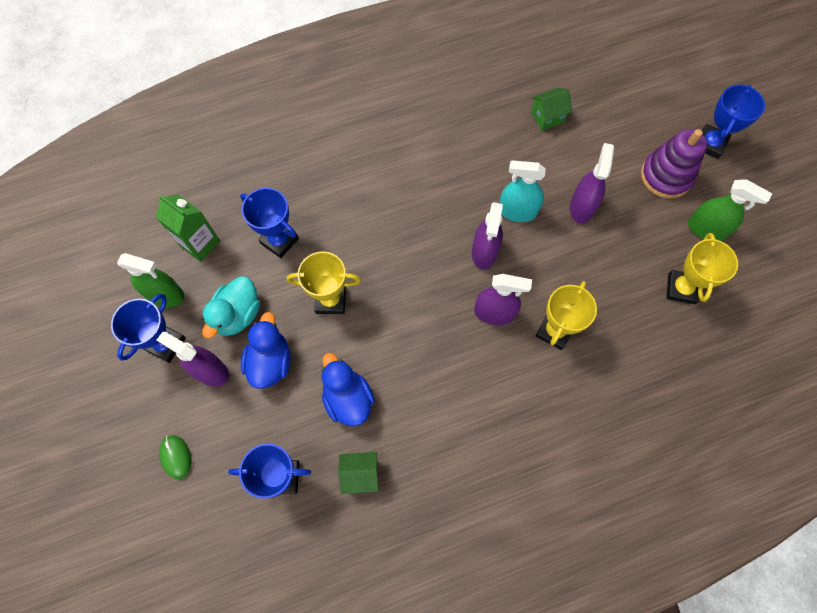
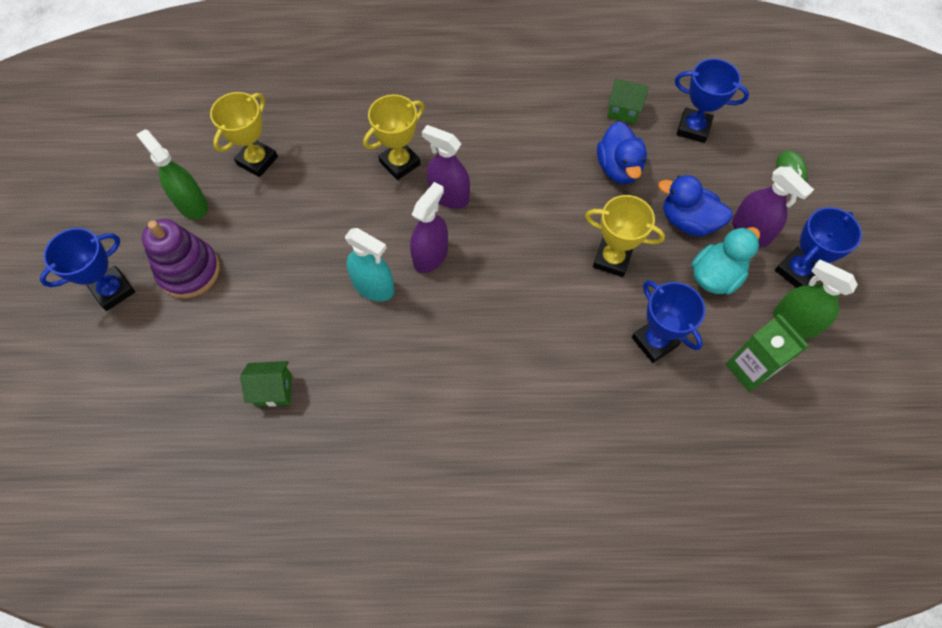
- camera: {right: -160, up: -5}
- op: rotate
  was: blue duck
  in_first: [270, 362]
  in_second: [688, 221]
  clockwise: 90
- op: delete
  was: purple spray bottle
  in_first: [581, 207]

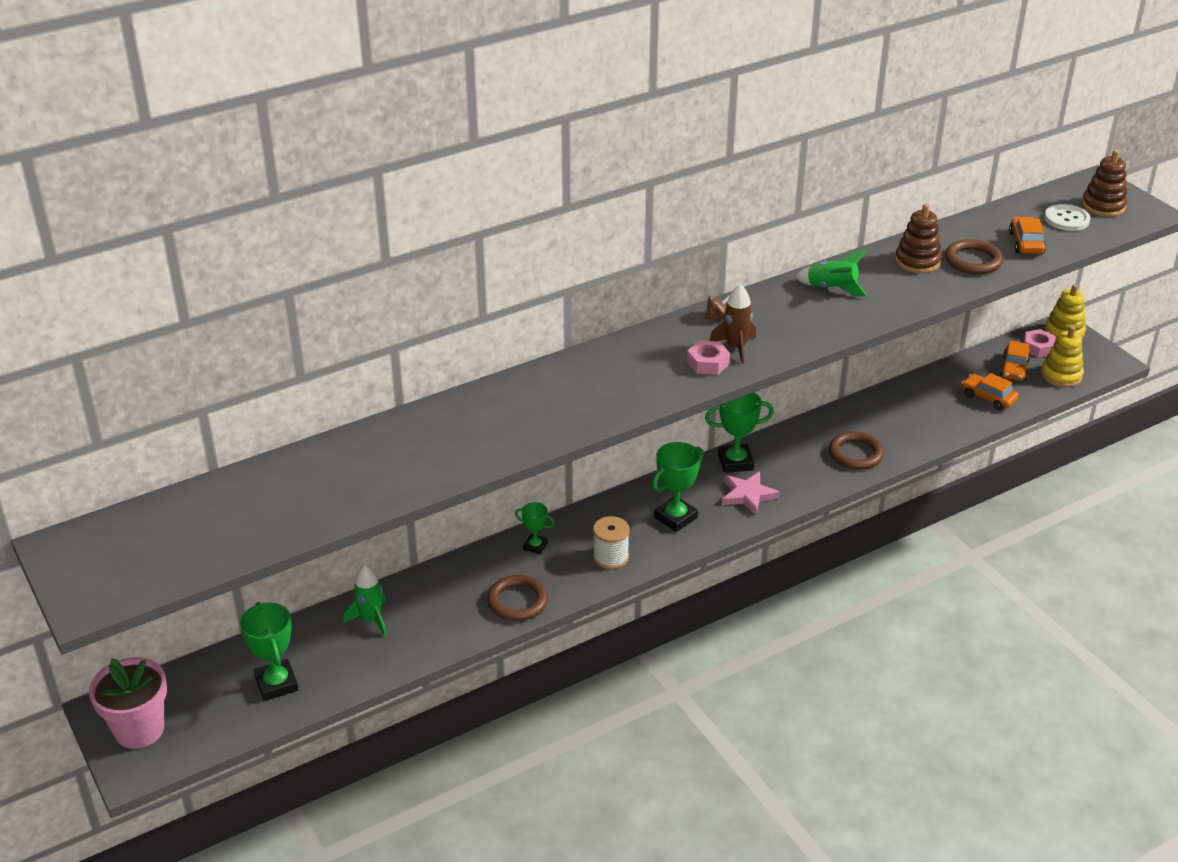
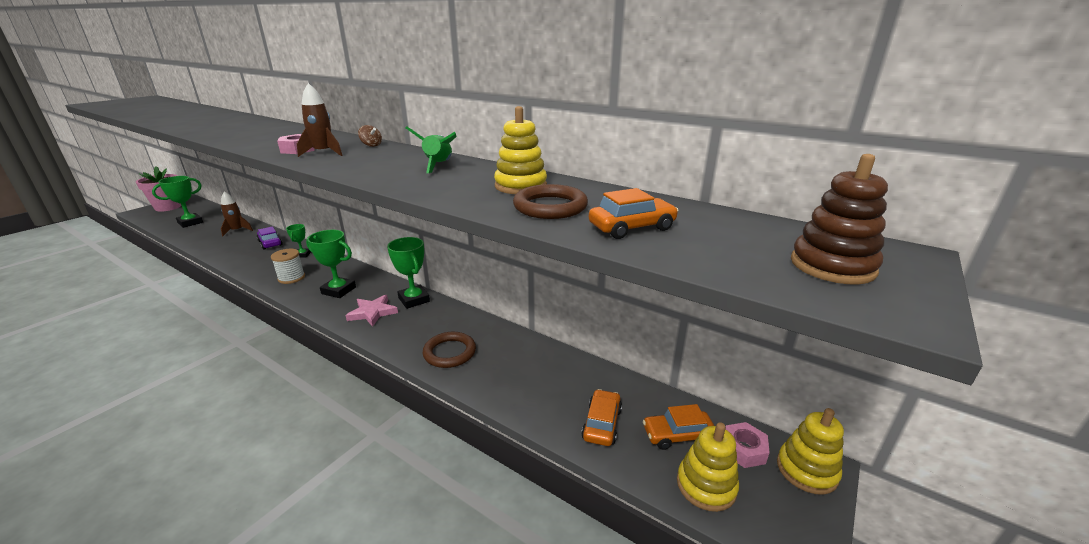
- camera: {right: 65, up: -10}
- op: recolor
  was: green rocket
  now: brown rocket
  in_first: [371, 620]
  in_second: [237, 230]
- op: insert
  now: purple car
  in_second: [270, 243]
- op: recolor
  was: brown stacking toy
  now: yellow stacking toy
  in_first: [917, 261]
  in_second: [520, 186]
- op: delete
  was: brown ring
  in_first: [517, 601]
- op: delete
  was: white button
  in_first: [1066, 219]

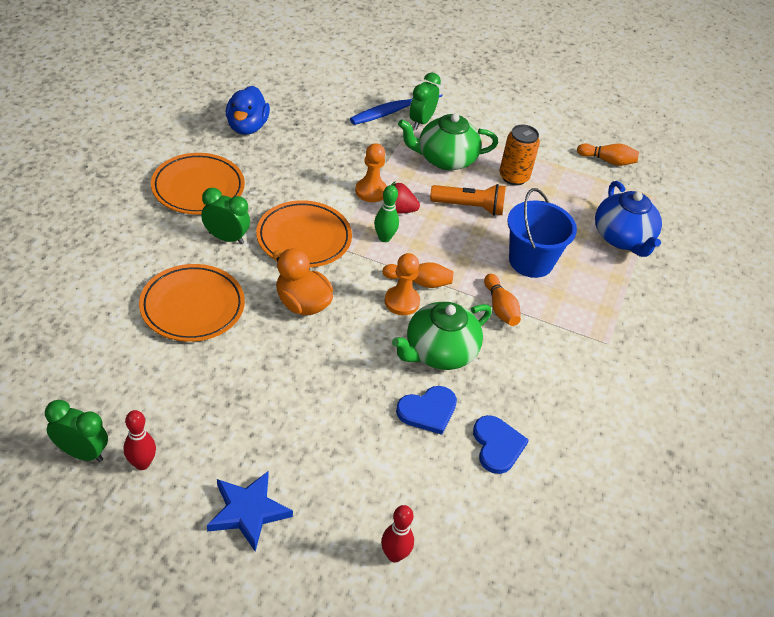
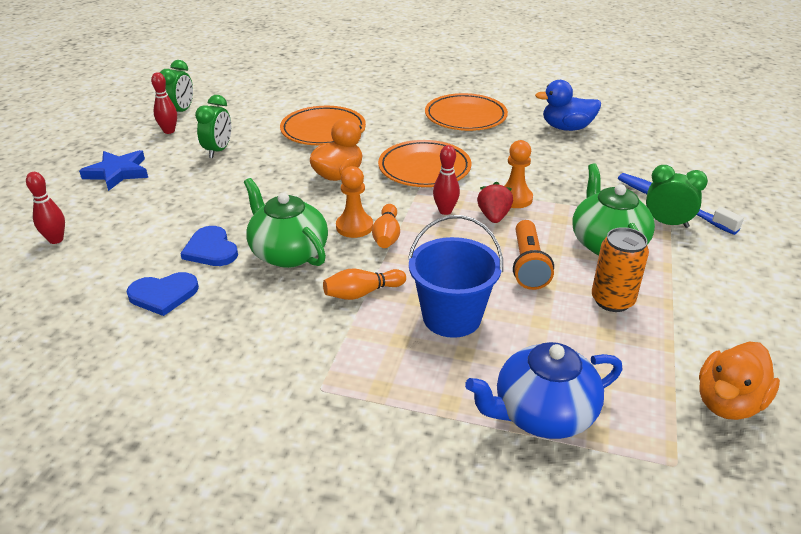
- camera: {right: 90, up: -10}
- op: move
  was: green clock
  in_first: [226, 238]
  in_second: [218, 151]
- op: recolor
  was: green bowling pin
  now: red bowling pin
  in_first: [384, 238]
  in_second: [445, 211]
- op: replace
  was: orange bowling pin
  now: orange duck
  in_first: [607, 161]
  in_second: [728, 403]

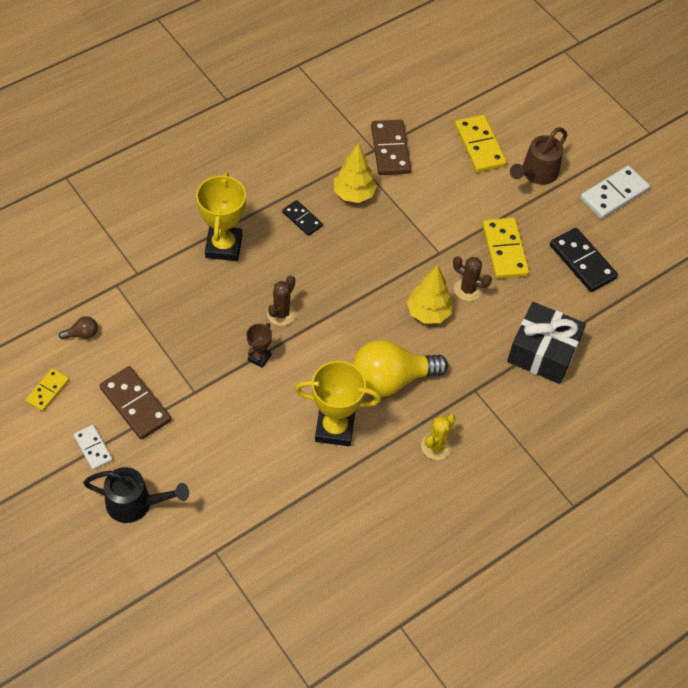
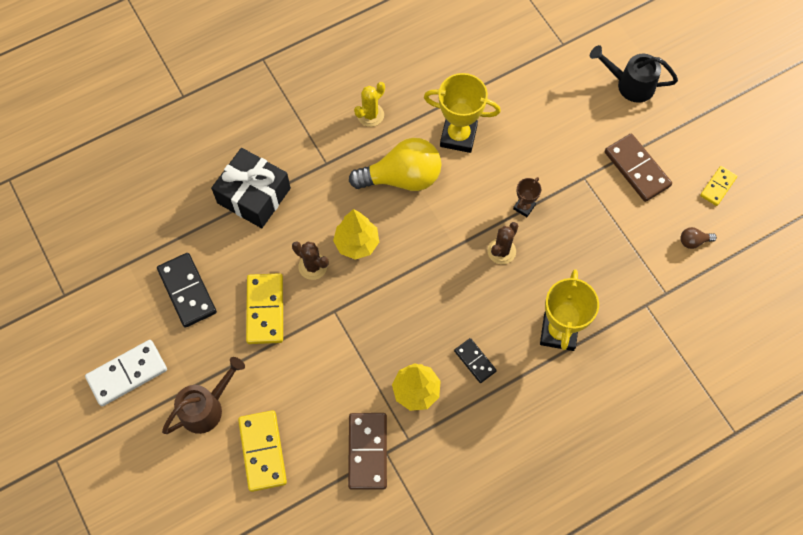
- camera: {right: -170, up: 10}
- op: delete
  was: white domino
  in_first: [93, 448]

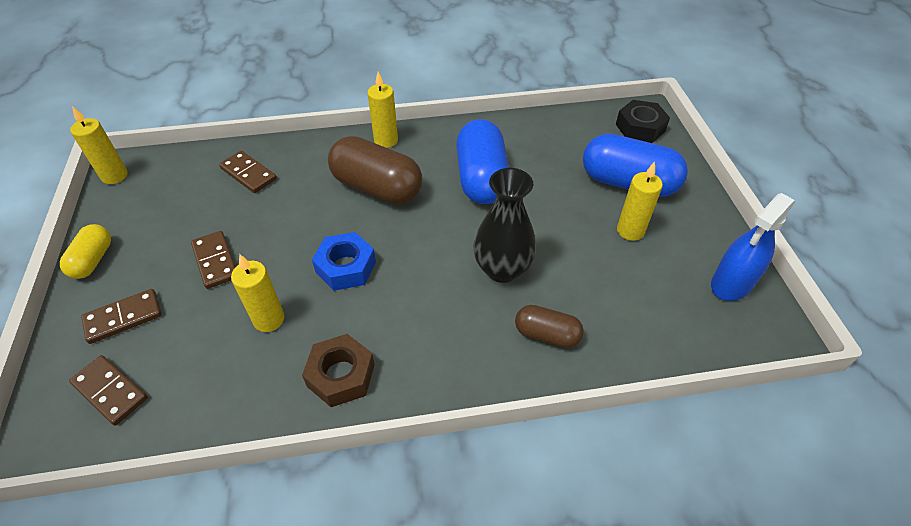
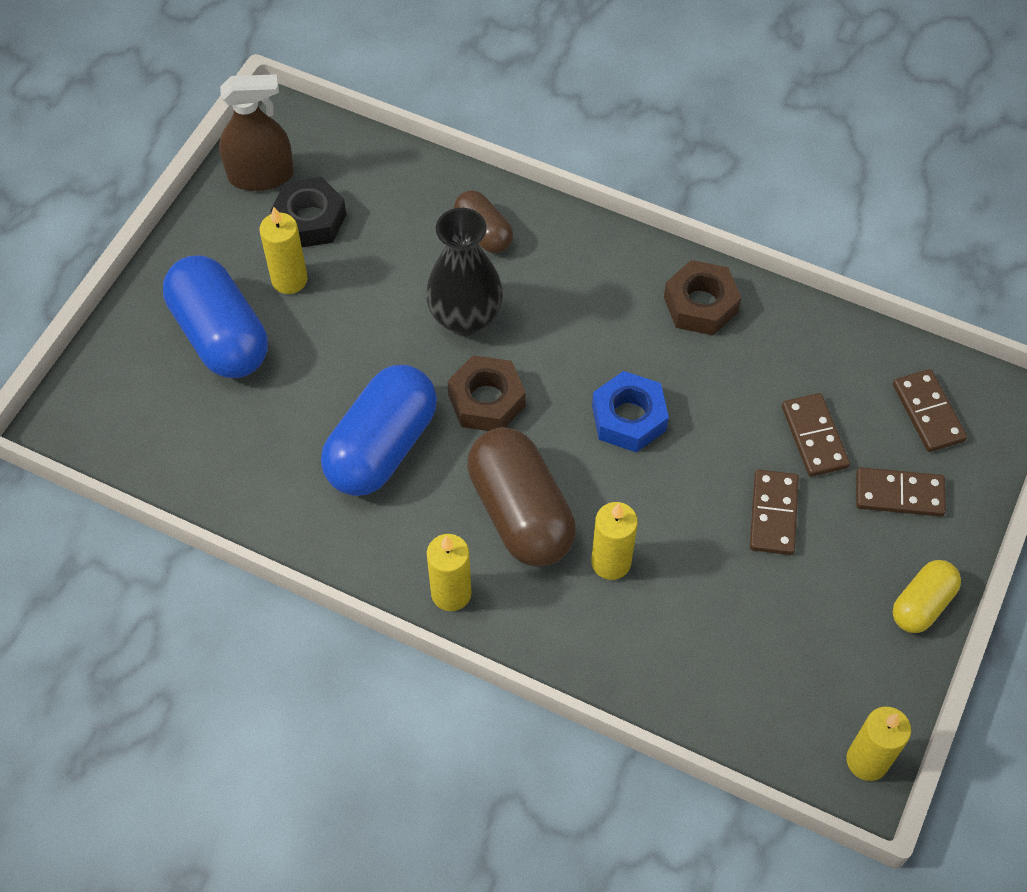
- camera: {right: -145, up: 10}
- op: recolor
  was: blue spray bottle
  now: brown spray bottle
  in_first: [732, 283]
  in_second: [261, 175]
- op: move
  was: black nut
  in_first: [640, 128]
  in_second: [310, 220]
- op: insert
  now: brown nut
  in_second: [486, 400]
- op: move
  was: yellow candle
  in_first: [269, 319]
  in_second: [611, 562]
- op: move
  was: brown domino
  in_first: [248, 174]
  in_second: [814, 437]

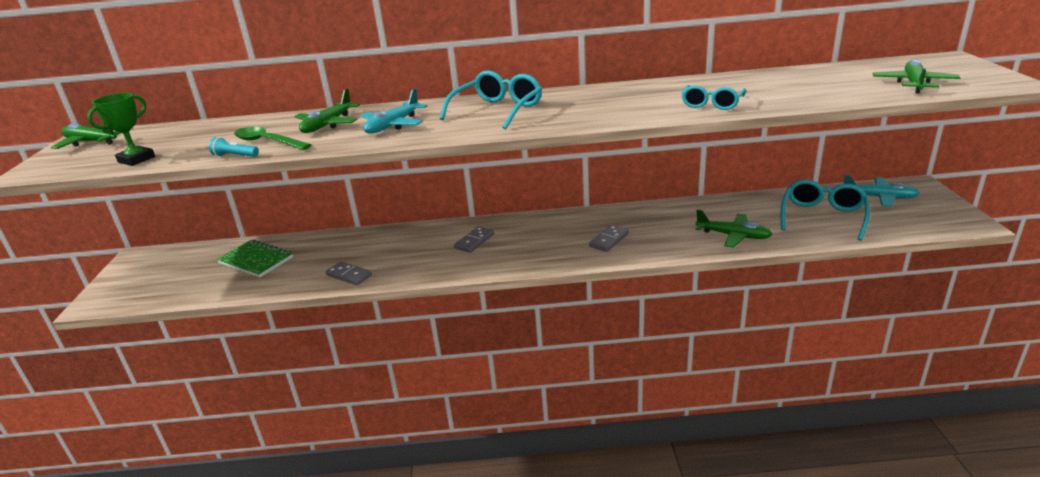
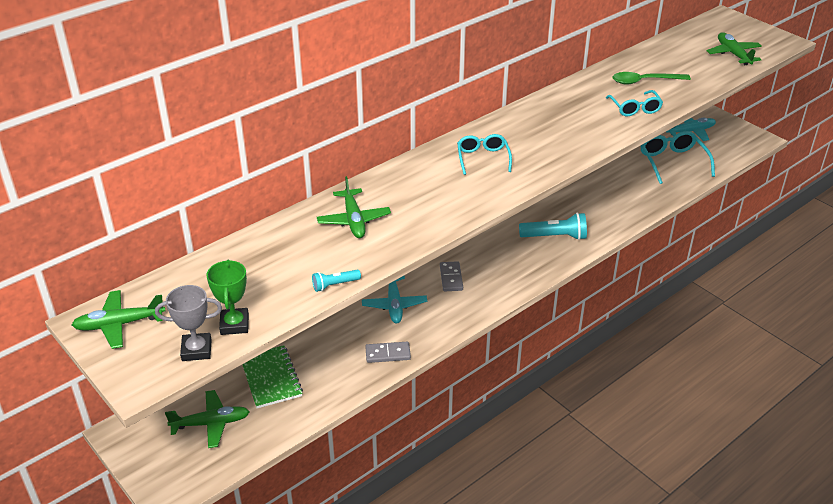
- camera: {right: -40, up: 10}
- op: insert
  now: grey trophy
  in_second: [196, 350]
- op: move
  was: green plane
  in_first: [733, 236]
  in_second: [211, 423]
- op: rotate
  was: green notebook
  in_first: [256, 260]
  in_second: [271, 378]
  clockwise: 75
- op: move
  was: turquoise plane
  in_first: [393, 125]
  in_second: [394, 304]
- op: resize
  was: turquoise glasses
  in_first: [498, 110]
  in_second: [483, 158]
  ratio: 0.65
- op: replace
  was: grey domino
  now: turquoise flashlight
  in_first: [609, 240]
  in_second: [555, 236]
- op: move
  was: green spoon
  in_first: [267, 142]
  in_second: [644, 81]

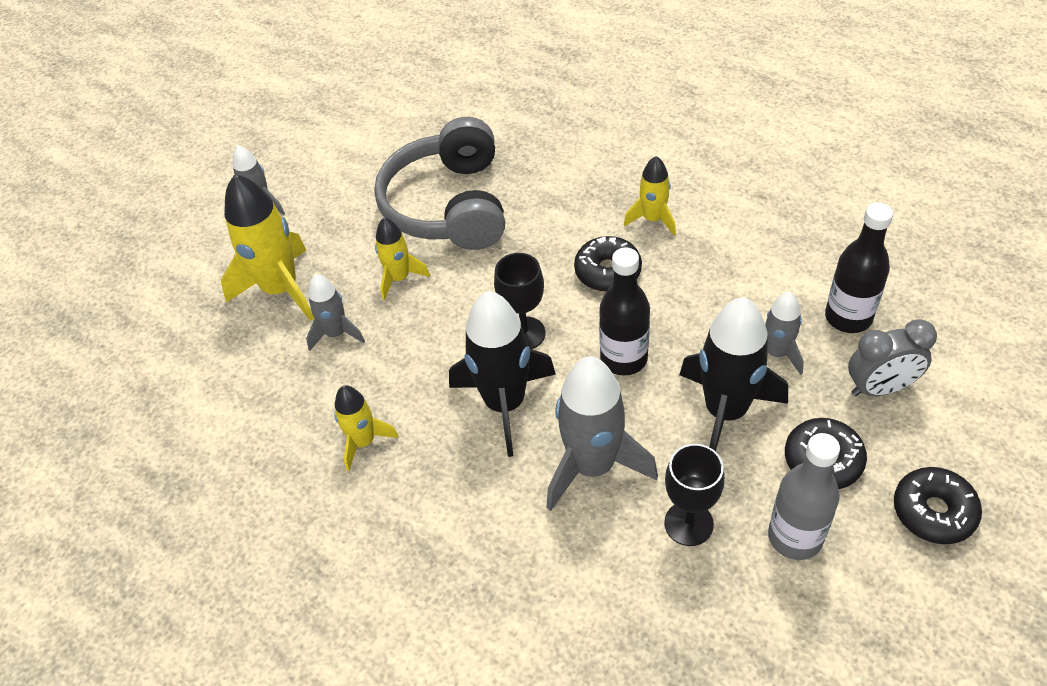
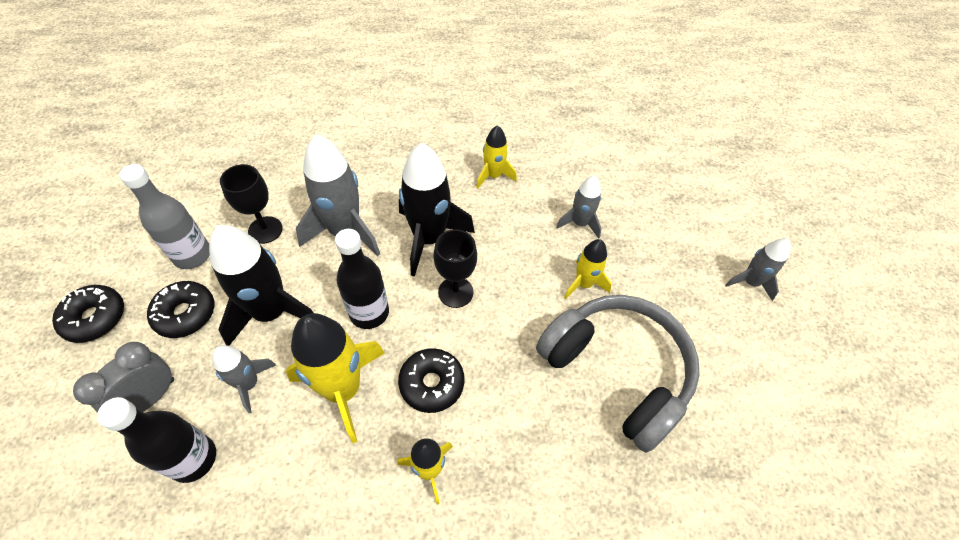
- camera: {right: 135, up: 5}
- op: move
  was: yellow rocket
  in_first: [280, 289]
  in_second: [343, 389]

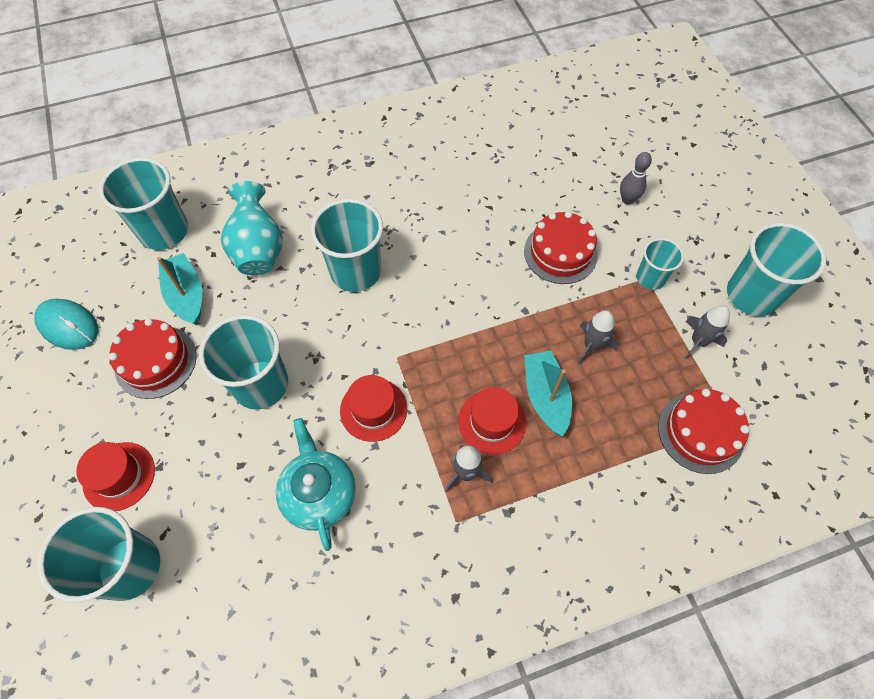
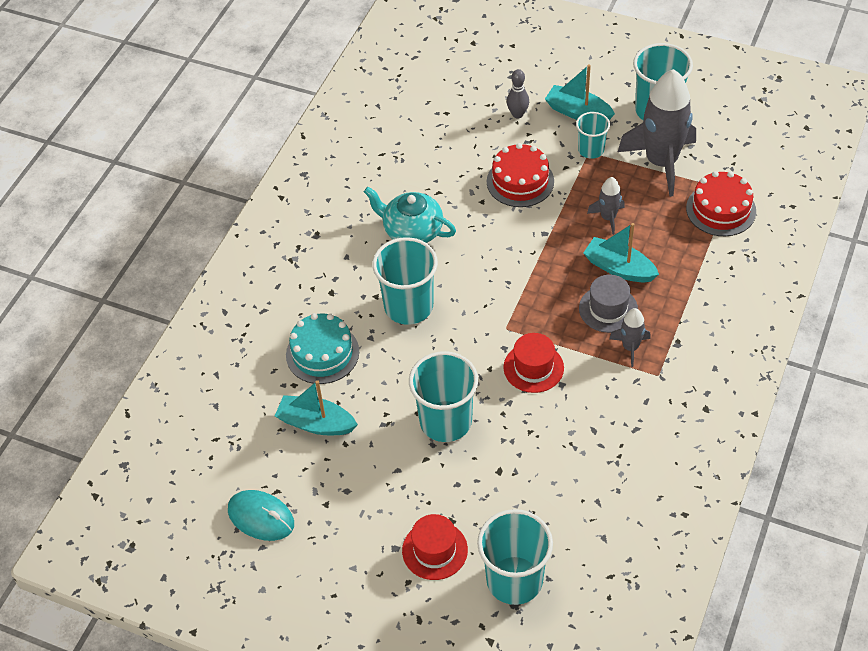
- camera: {right: -45, up: -10}
- op: rotate
  was: turquoise mouse
  in_first: [68, 326]
  in_second: [261, 517]
  clockwise: 45
- op: replace
  was: turquoise vase
  now: turquoise cake
  in_first: [258, 250]
  in_second: [322, 353]
- op: move
  was: turquoise teapot
  in_first: [319, 493]
  in_second: [412, 230]
- op: insert
  now: turquoise boat
  in_second: [578, 112]
- op: recolor
  was: red hat
  now: grey hat
  in_first: [492, 422]
  in_second: [608, 309]
- op: resize
  was: grey rocket
  in_first: [698, 341]
  in_second: [661, 162]
  ratio: 2.14
- op: delete
  was: turquoise cup
  in_first: [164, 231]
- op: delete
  was: red cake
  in_first: [156, 361]

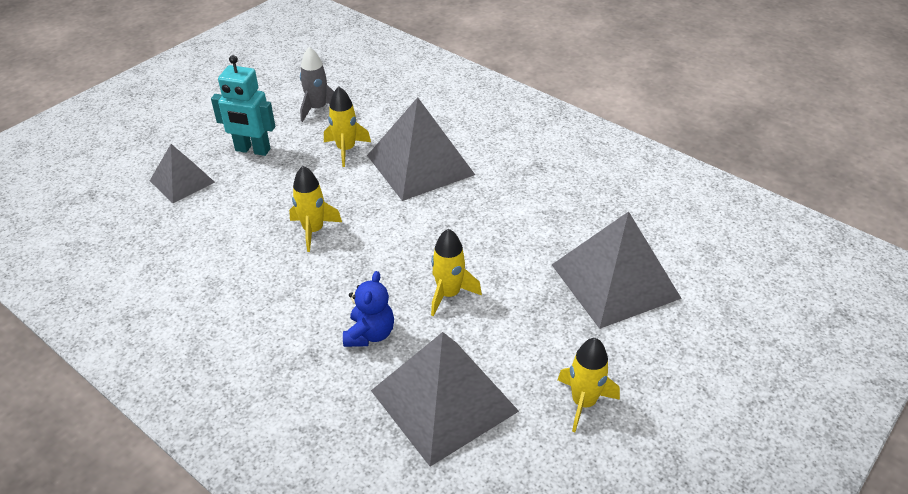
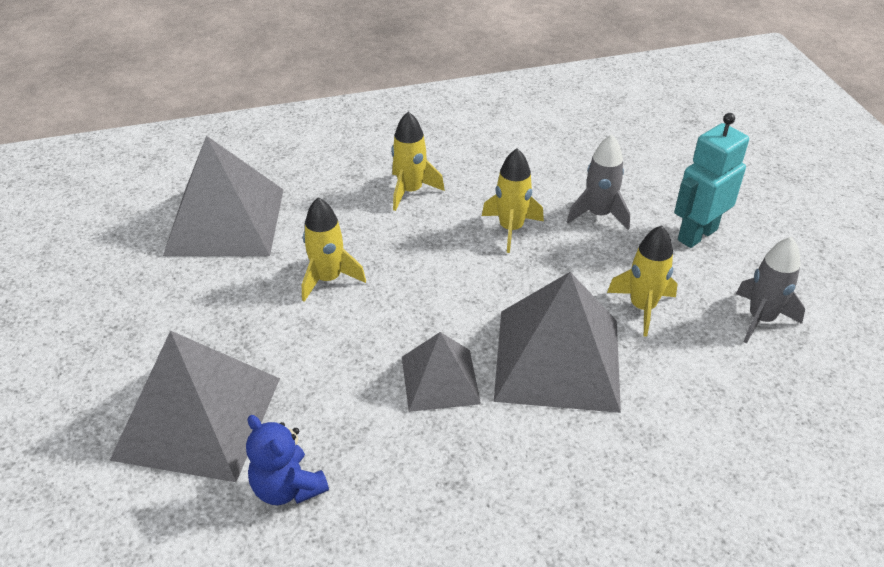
- camera: {right: 125, up: 0}
- op: move
  was: blue teddy bear
  in_first: [370, 334]
  in_second: [287, 487]
- op: move
  was: yellow rocket
  in_first: [583, 402]
  in_second: [410, 191]
- op: move
  was: grey pyramid
  in_first: [182, 181]
  in_second: [440, 379]
- op: insert
  now: grey rocket
  in_second: [598, 215]

